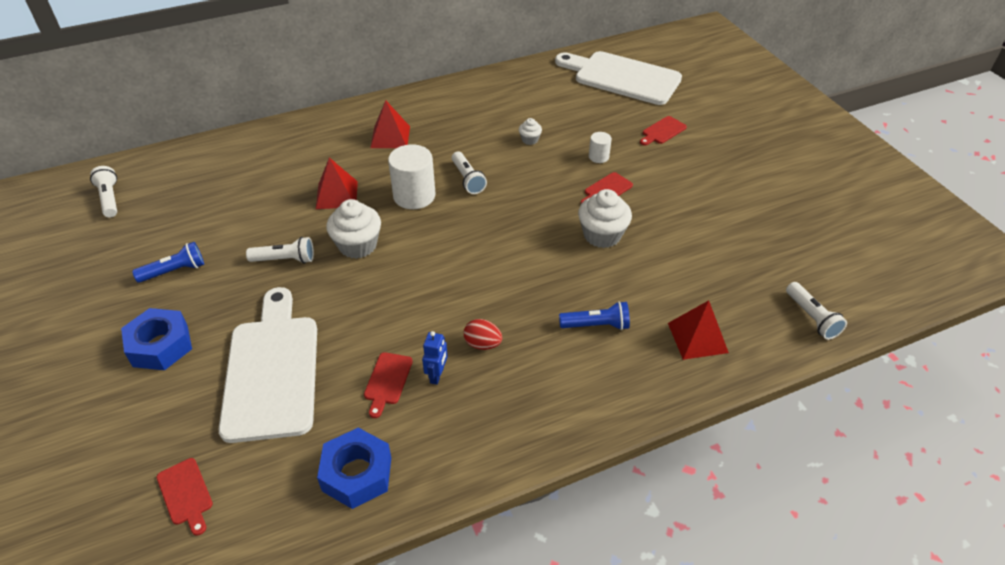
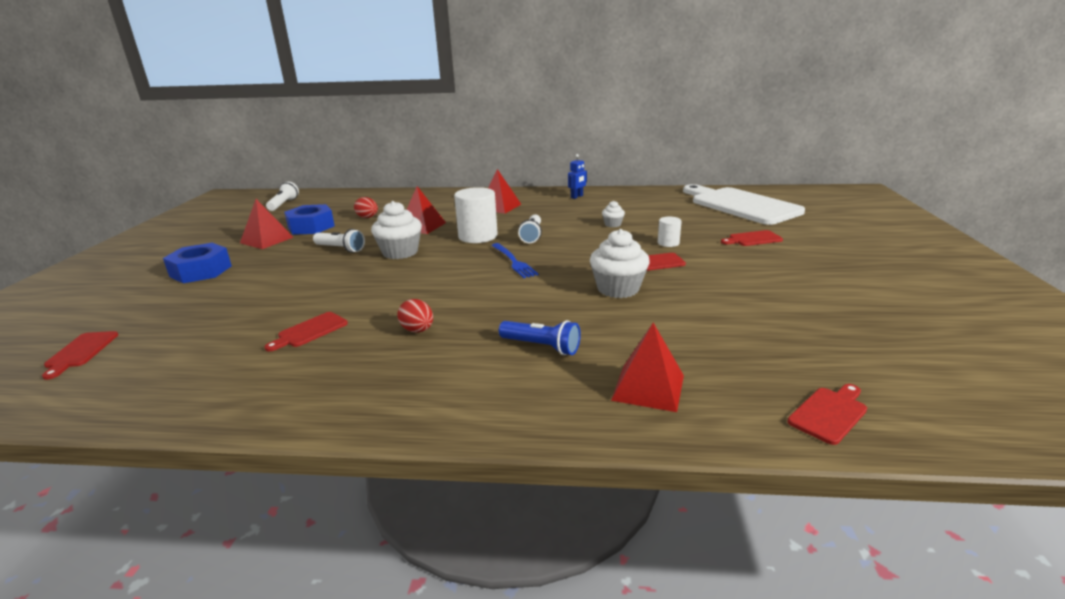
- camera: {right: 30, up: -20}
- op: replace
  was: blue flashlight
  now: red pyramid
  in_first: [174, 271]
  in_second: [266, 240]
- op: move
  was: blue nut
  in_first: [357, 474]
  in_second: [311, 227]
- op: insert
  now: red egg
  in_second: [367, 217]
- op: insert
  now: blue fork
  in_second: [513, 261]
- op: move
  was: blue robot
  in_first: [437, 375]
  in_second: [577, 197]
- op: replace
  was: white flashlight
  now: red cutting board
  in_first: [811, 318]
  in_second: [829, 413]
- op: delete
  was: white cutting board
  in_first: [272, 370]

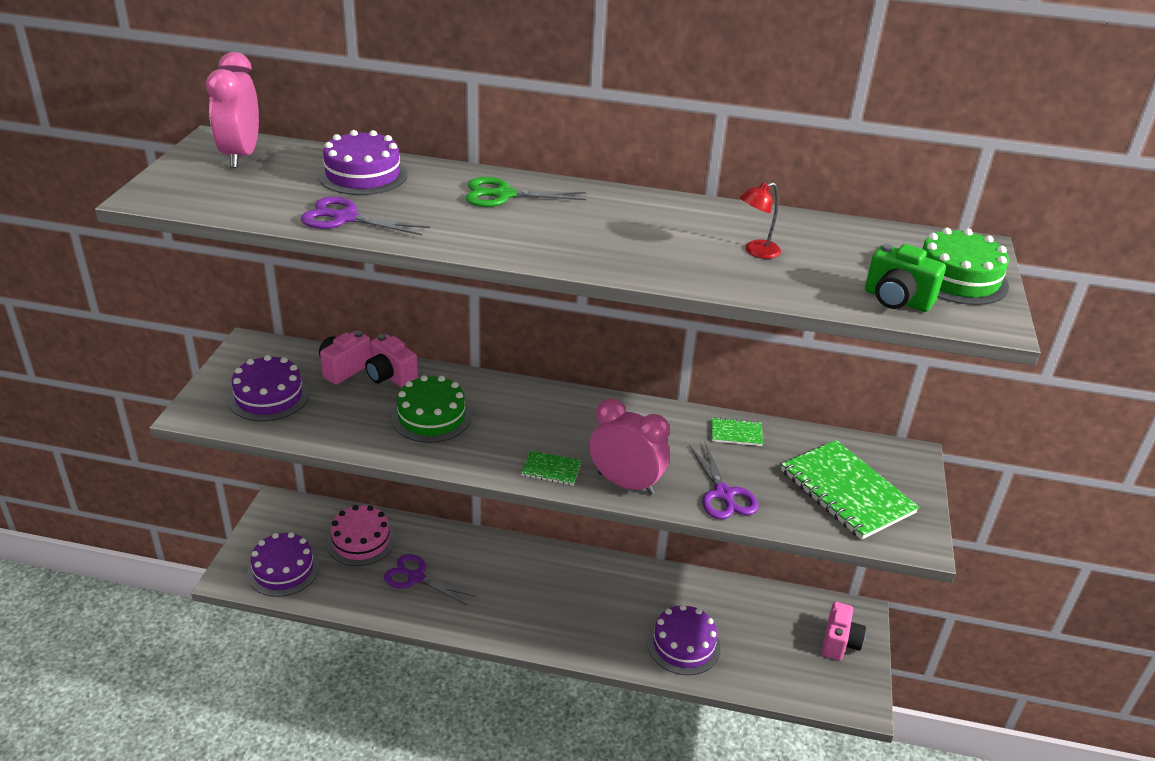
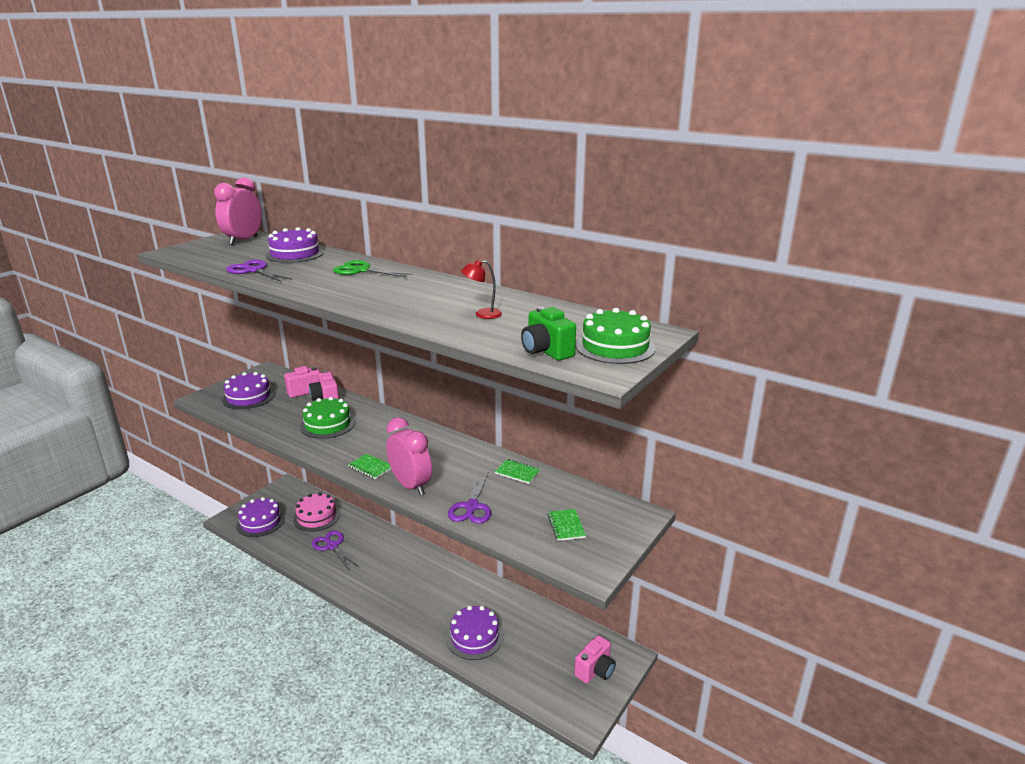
- camera: {right: 25, up: -10}
- op: resize
  was: green notebook
  in_first: [846, 492]
  in_second: [566, 526]
  ratio: 0.46

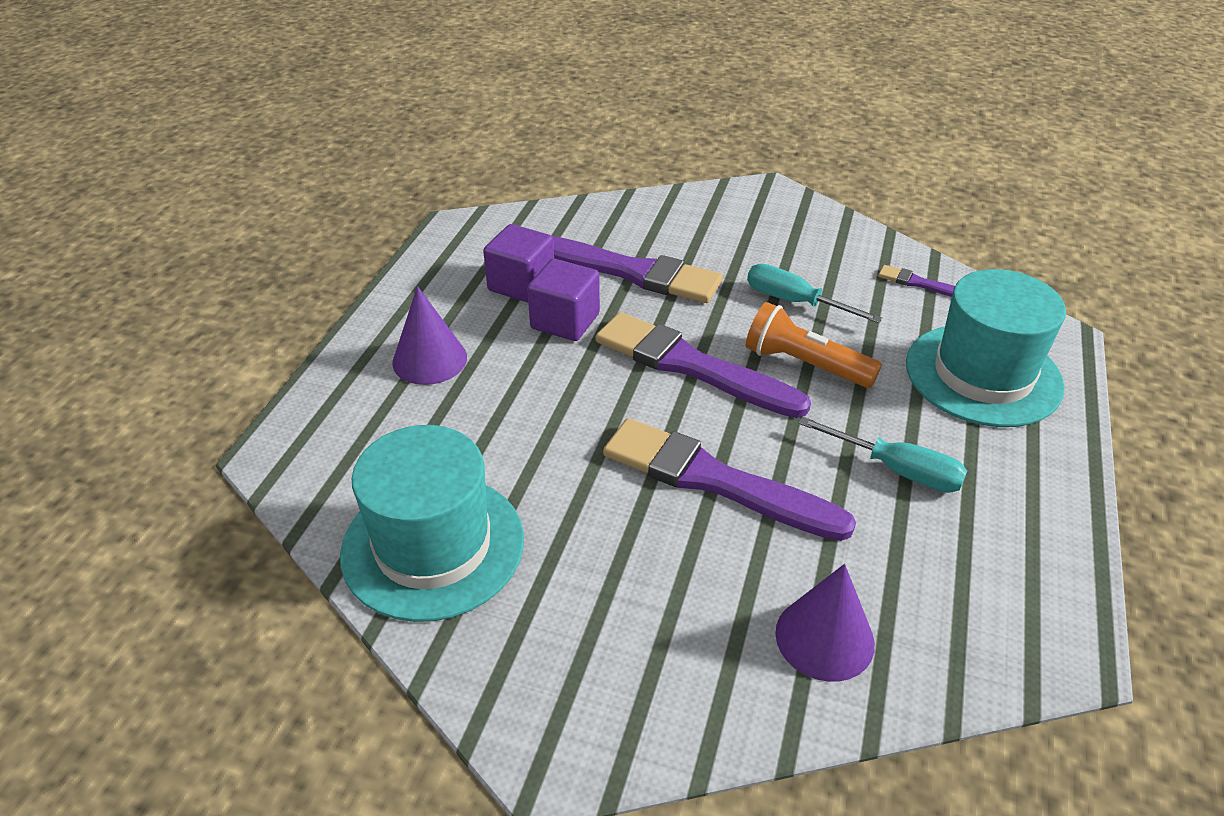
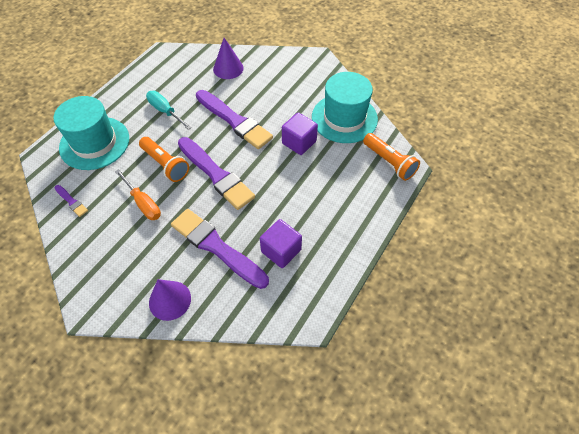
- camera: {right: -165, up: 15}
- op: recolor
  was: turquoise screwdriver
  now: orange screwdriver
  in_first: [794, 302]
  in_second: [143, 203]
- op: move
  was: purple cone
  in_first: [429, 360]
  in_second: [170, 300]
- op: move
  was: purple cube
  in_first: [565, 321]
  in_second: [299, 142]
- op: insert
  now: orange flashlight
  in_second: [389, 162]

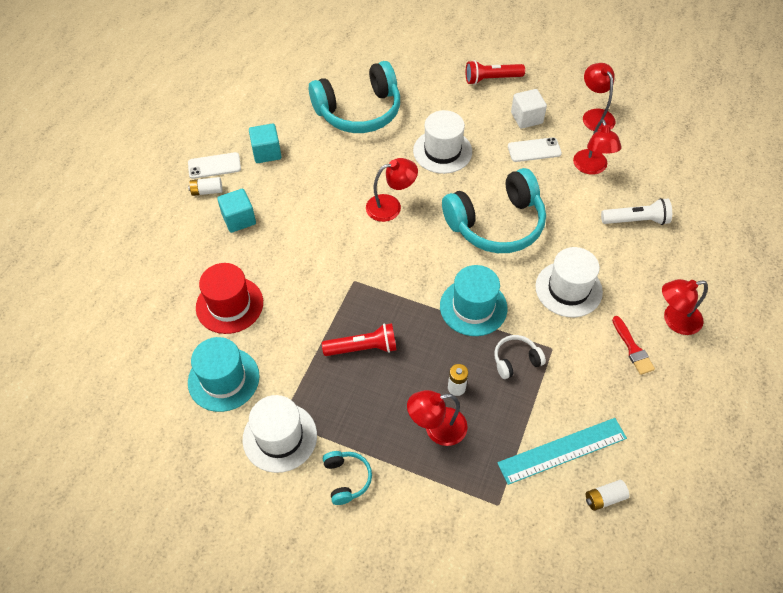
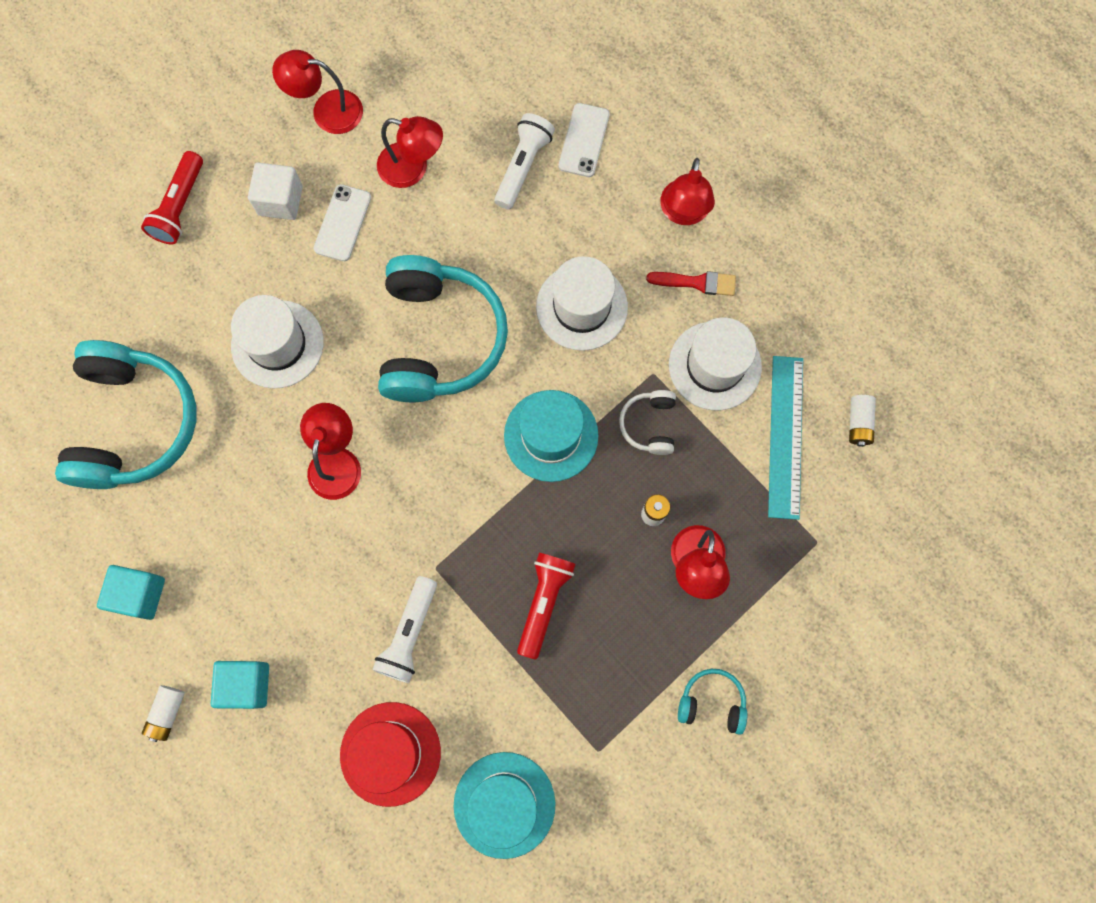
- camera: {right: -65, up: 20}
- op: insert
  now: white flashlight
  in_second: [409, 634]
- op: move
  was: white phone
  in_first: [214, 166]
  in_second: [584, 140]
- op: move
  was: white hat
  in_first: [280, 437]
  in_second: [714, 365]

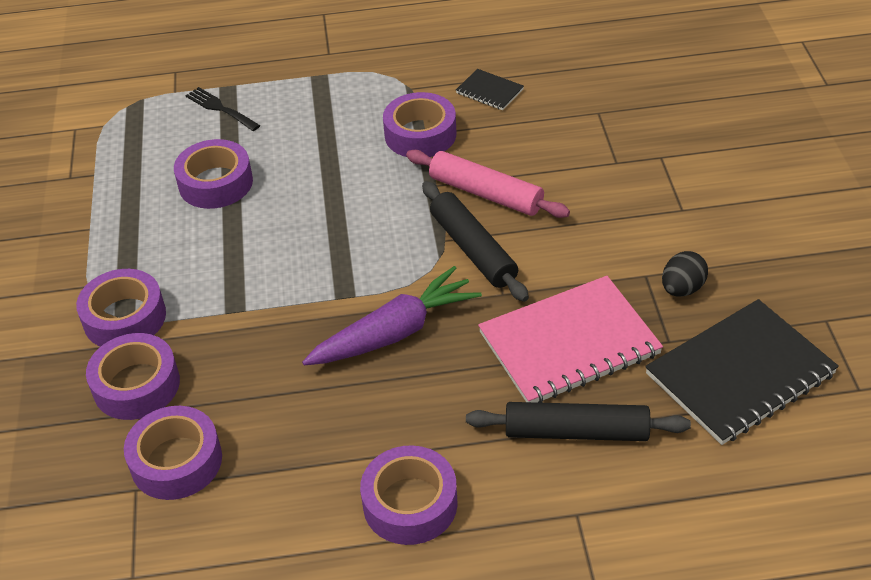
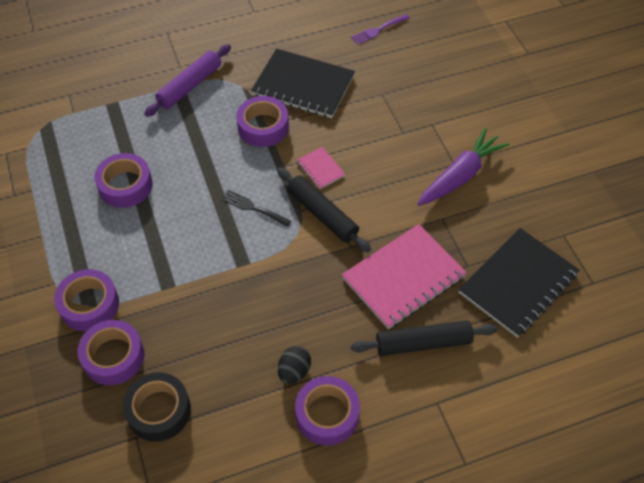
- camera: {right: -15, up: 10}
- op: recolor
  was: purple tape
  now: black tape
  in_first: [176, 461]
  in_second: [159, 411]
- op: insert
  now: purple rolling pin
  in_second: [190, 86]
- op: move
  was: black fork
  in_first: [220, 108]
  in_second: [253, 208]
- op: resize
  was: black notebook
  in_first: [489, 91]
  in_second: [303, 85]
  ratio: 2.19
- op: move
  was: black egg
  in_first: [682, 289]
  in_second: [294, 371]
- op: replace
  was: pink rolling pin
  now: pink notebook
  in_first: [486, 193]
  in_second: [320, 169]
- op: insert
  now: purple fork
  in_second: [378, 30]
- op: move
  was: purple carrot
  in_first: [394, 332]
  in_second: [460, 175]

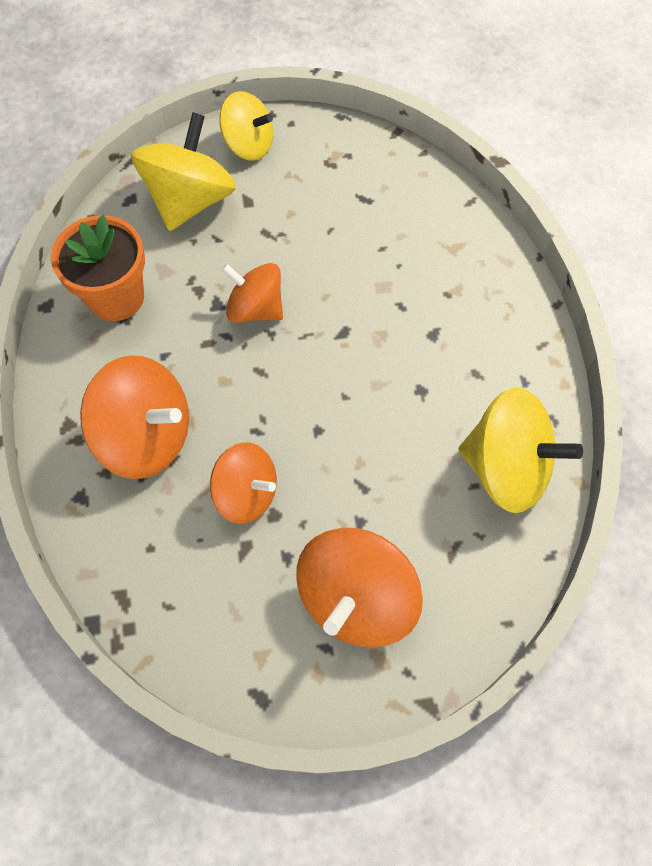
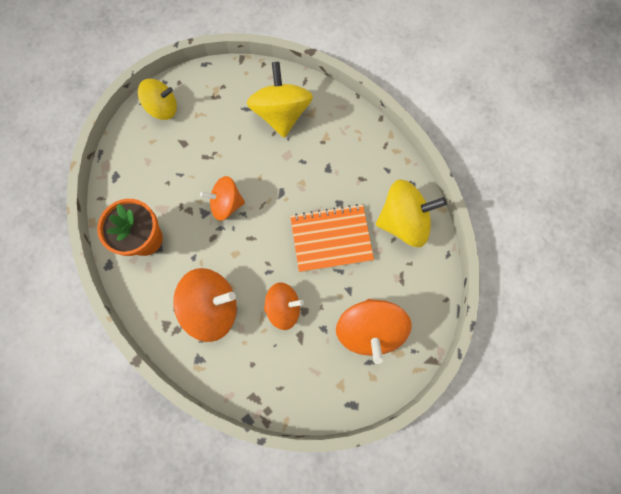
- camera: {right: -30, up: 10}
- op: move
  was: yellow spinning top
  in_first: [190, 200]
  in_second: [281, 114]
- op: insert
  now: orange notebook
  in_second: [331, 238]

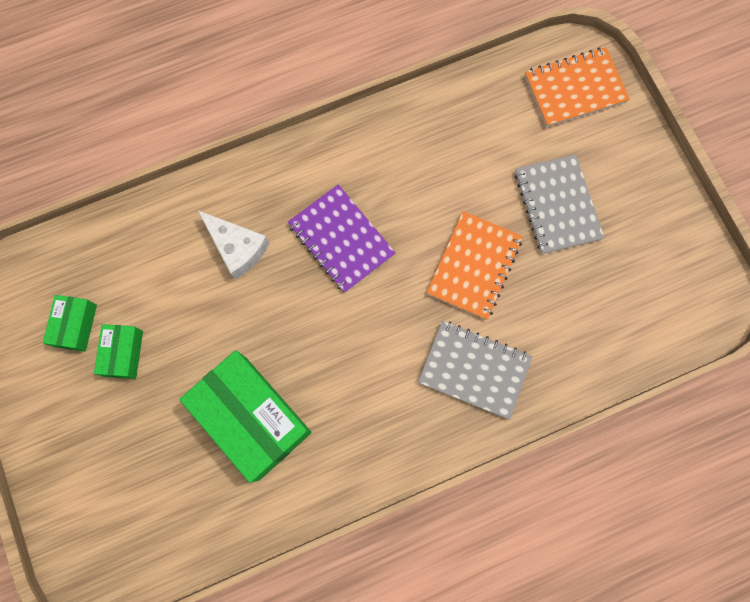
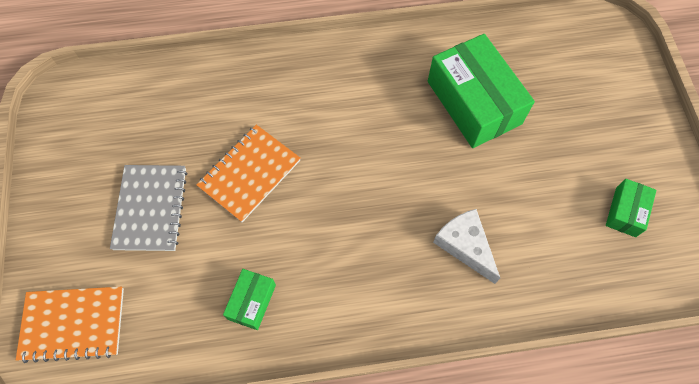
- camera: {right: -165, up: -10}
- op: move
  was: green box
  in_first: [123, 353]
  in_second: [252, 302]
- op: delete
  was: purple notebook
  in_first: [341, 239]
- op: delete
  was: grey notebook
  in_first: [474, 370]

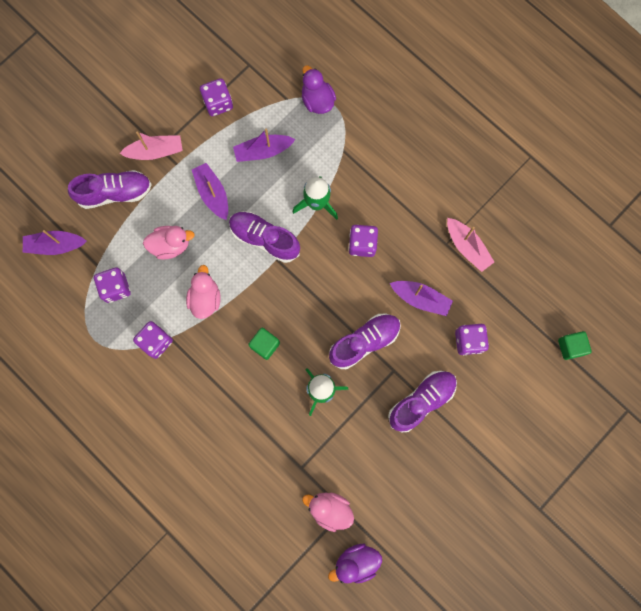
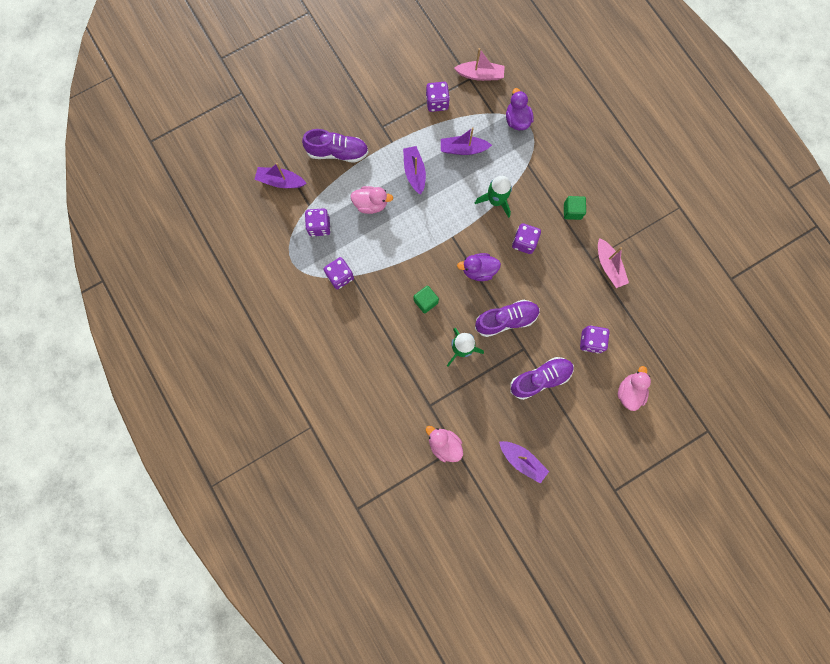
- camera: {right: 15, up: 0}
- op: move
  was: pink boat
  in_first: [155, 151]
  in_second: [480, 75]
- op: move
  was: purple duck
  in_first: [356, 562]
  in_second: [478, 270]
- op: move
  was: purple boat
  in_first: [421, 299]
  in_second: [522, 460]
- op: move
  was: green cube
  in_first: [570, 347]
  in_second: [572, 211]
- op: move
  was: pink duck
  in_first: [205, 299]
  in_second: [629, 392]
- op: delete
  was: purple shoe
  in_first: [264, 239]

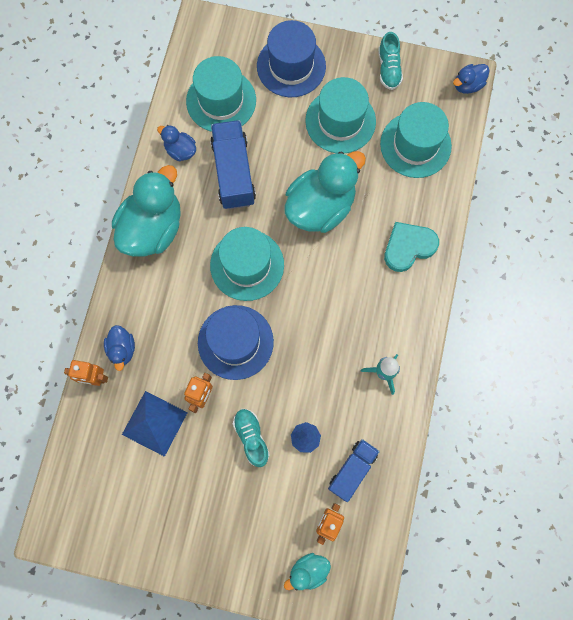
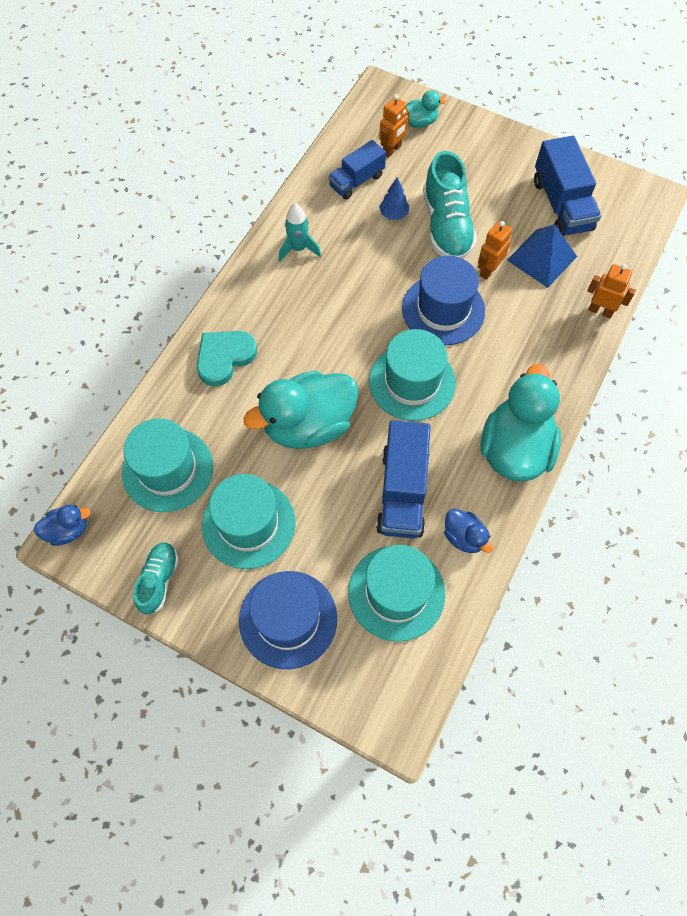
- camera: {right: -165, up: -10}
- op: rotate
  was: turquoise heart
  in_first: [408, 247]
  in_second: [224, 358]
  clockwise: 150
- op: resize
  was: turquoise shoe
  in_first: [251, 437]
  in_second: [446, 226]
  ratio: 1.73
- op: rotate
  was: turquoise duck
  in_first: [153, 228]
  in_second: [515, 448]
  clockwise: 150
- op: insert
  now: blue truck
  in_second: [561, 205]
- op: delete
  was: blue duck
  in_first: [122, 349]

